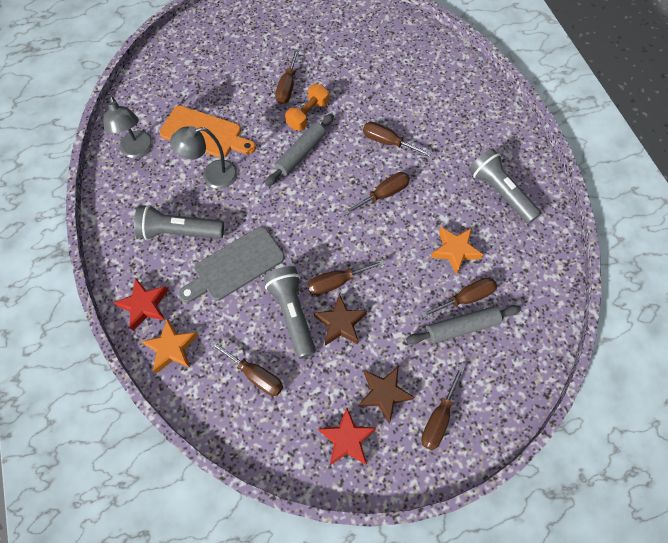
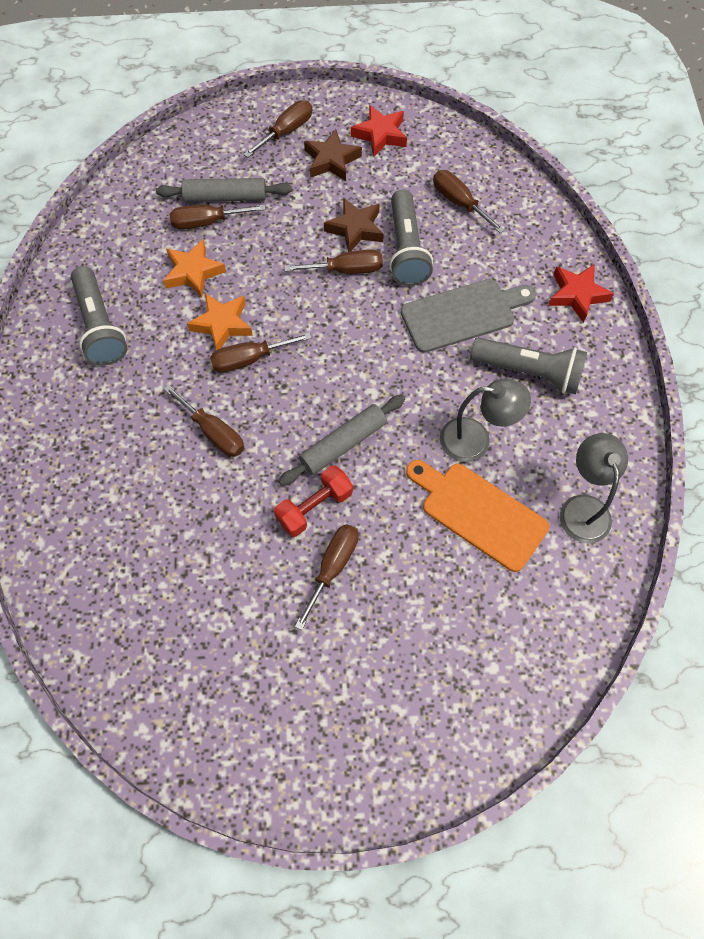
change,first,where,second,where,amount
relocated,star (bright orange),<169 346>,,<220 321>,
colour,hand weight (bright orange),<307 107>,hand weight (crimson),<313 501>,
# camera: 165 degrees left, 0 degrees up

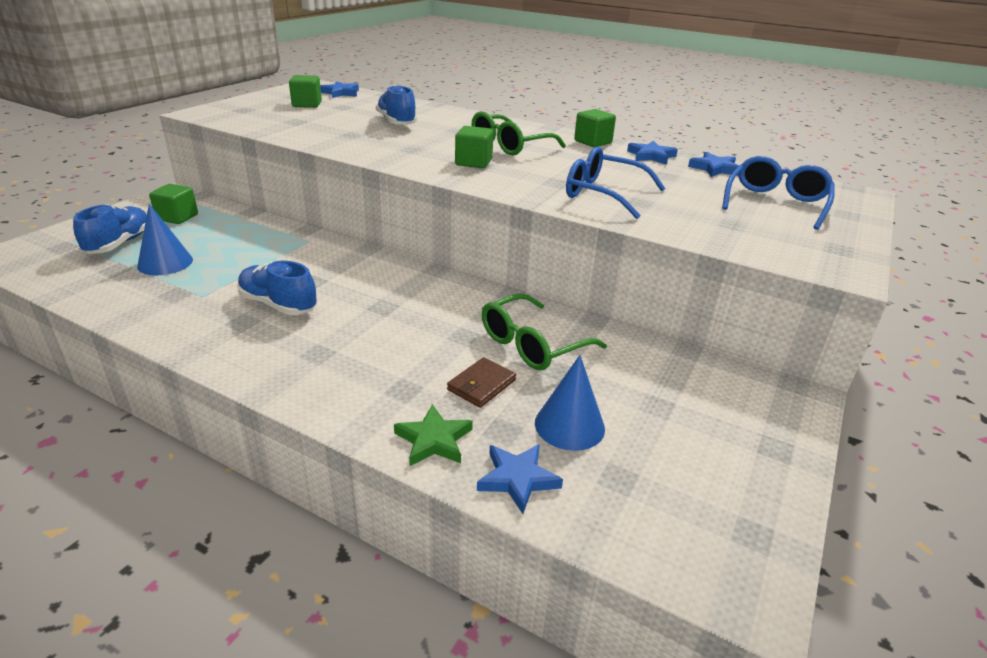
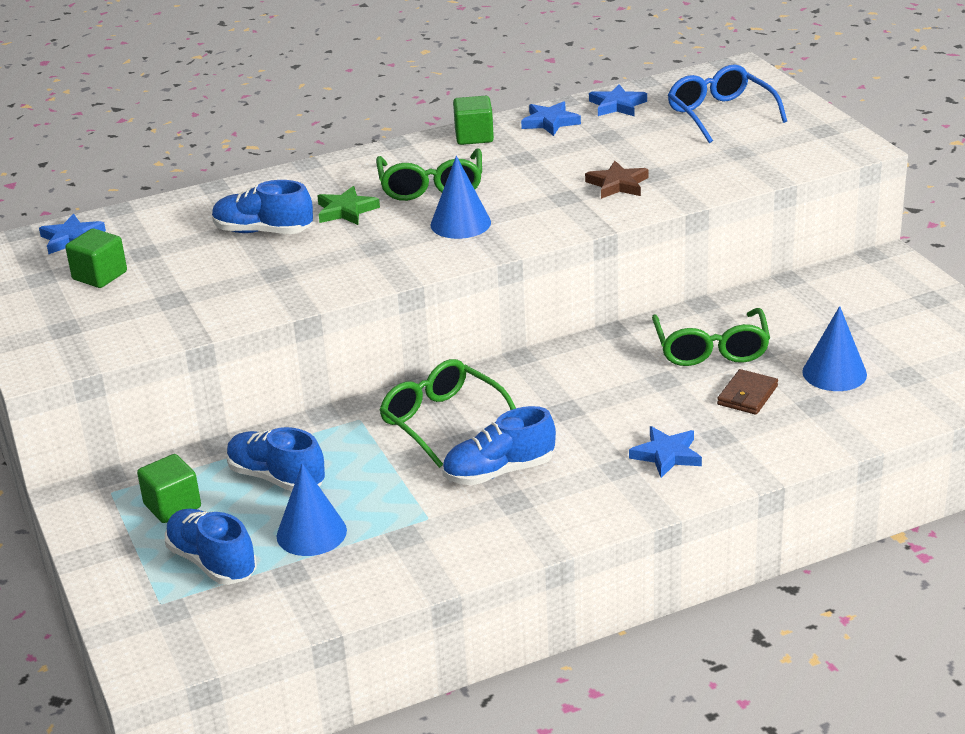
change,first,where,second,where,amount
appeared,,,lace-up shoe (cobalt),<276 459>,
appeared,,,spectacles (leaf-green),<448 413>,
relocated,star (leaf-green),<433 435>,,<348 205>,
relocated,star (cobalt),<520 479>,,<665 452>,
exchanged,cube (leaf-green),<474 147>,cone shape (cobalt),<460 197>,
exchanged,spectacles (cobalt),<616 182>,star (brown),<616 180>,
spun,card wallet (brown),<481 382>,,<747 392>,45 degrees clockwise
# camera: 50 degrees left, 0 degrees up

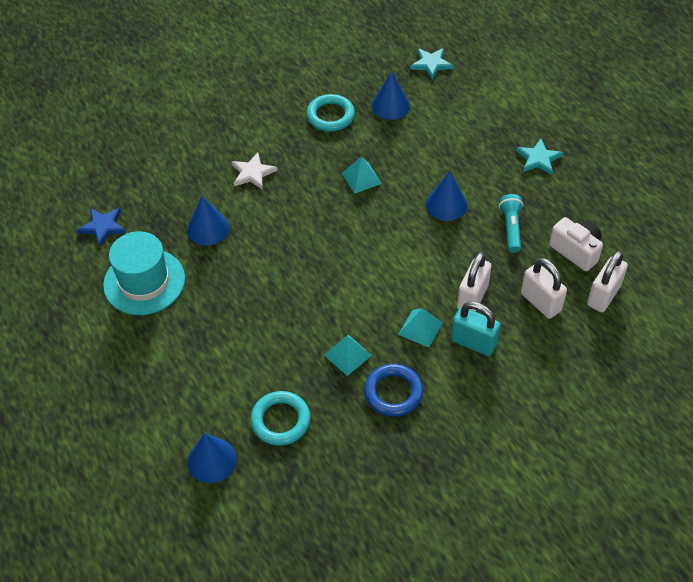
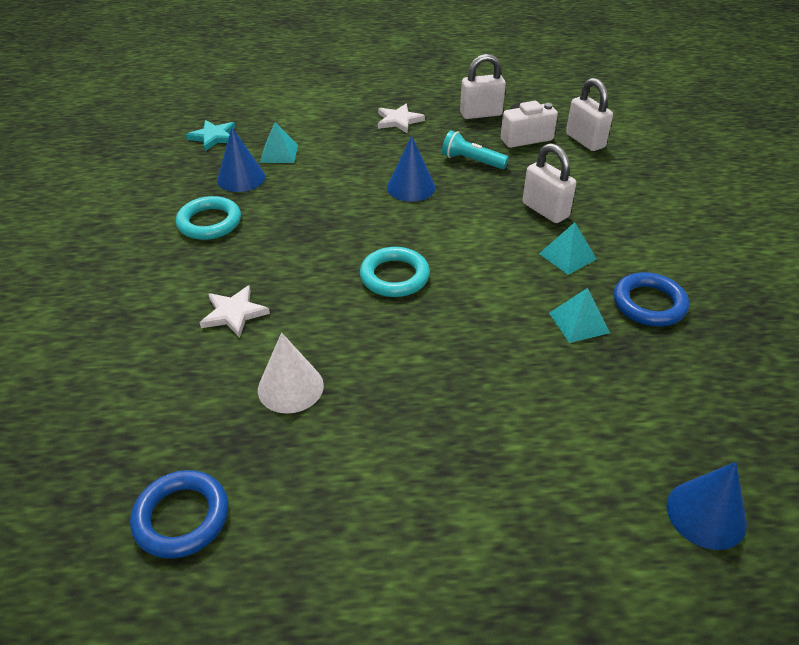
change,first,where,second,where,amount
missing,tall hat (aqua),<144 273>,,,
missing,padlock (aqua),<476 329>,,,
relocated,ring (aqua),<281 418>,,<395 272>,
relocated,solid pyramid (aqua),<362 175>,,<279 142>,
relocated,padlock (pure white),<544 288>,,<483 86>,
exchanged,star (cobalt),<101 227>,ring (cobalt),<179 514>,
colour,cone shape (cobalt),<208 220>,cone shape (pure white),<291 373>,
colour,star (aqua),<539 156>,star (pure white),<401 118>,
# camera: 65 degrees left, 10 degrees down

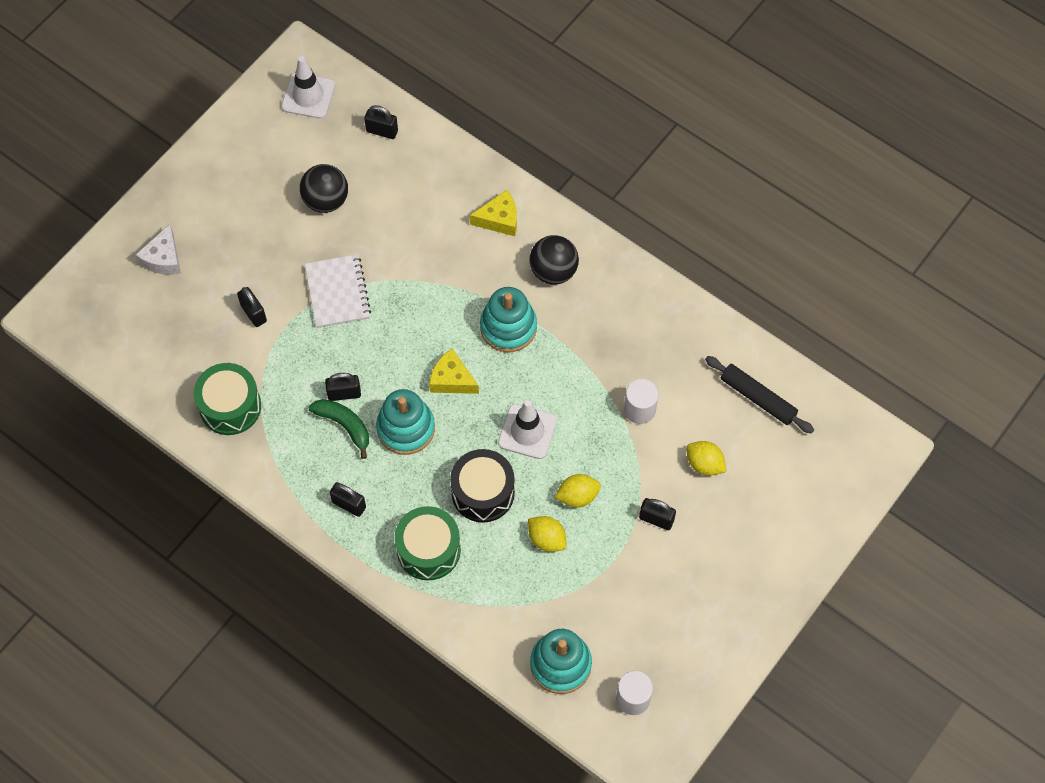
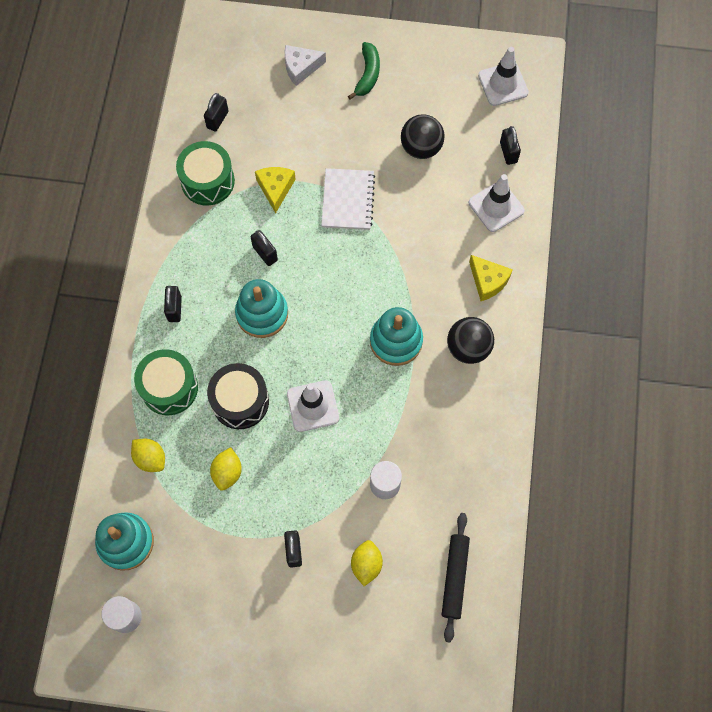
change,first,where,second,where,amount
appeared,,,road cone (pure white),<497 203>,
relocated,padlock (black),<252 307>,,<216 112>,
relocated,banana (leaf-green),<339 429>,,<364 71>,
relocated,piece of cheese (golden),<454 371>,,<275 190>,
relocated,toy lemon (golden),<578 491>,,<148 455>,
spun,notepad (pure white),<338 291>,,<348 199>,45 degrees counterclockwise
# camera: 60 degrees right, 5 degrees up

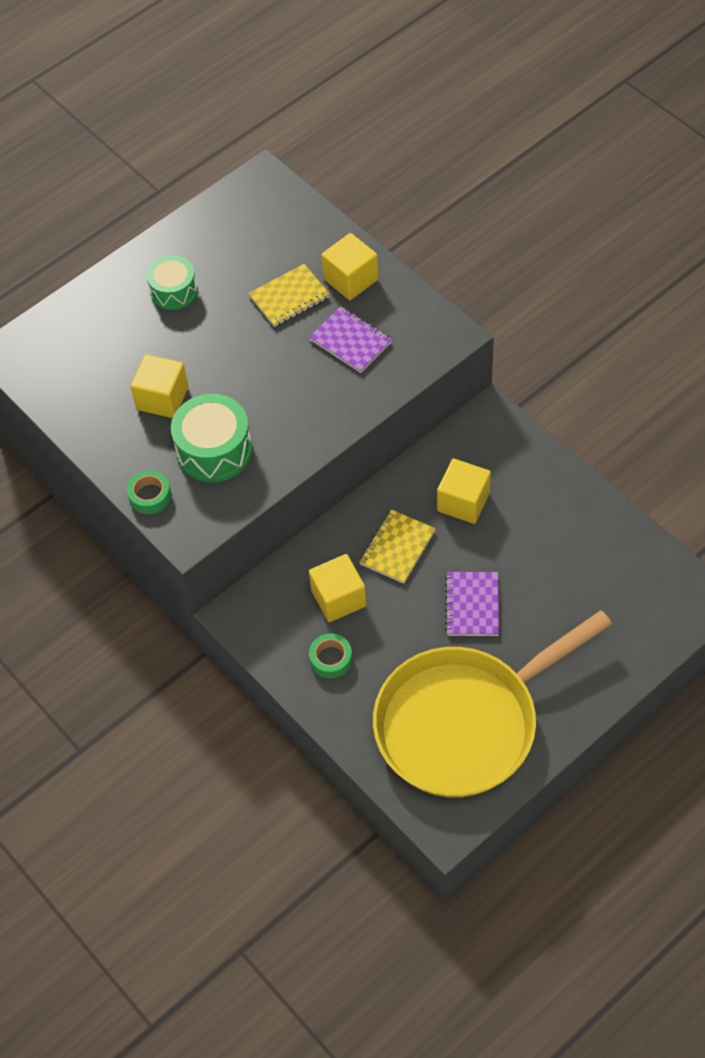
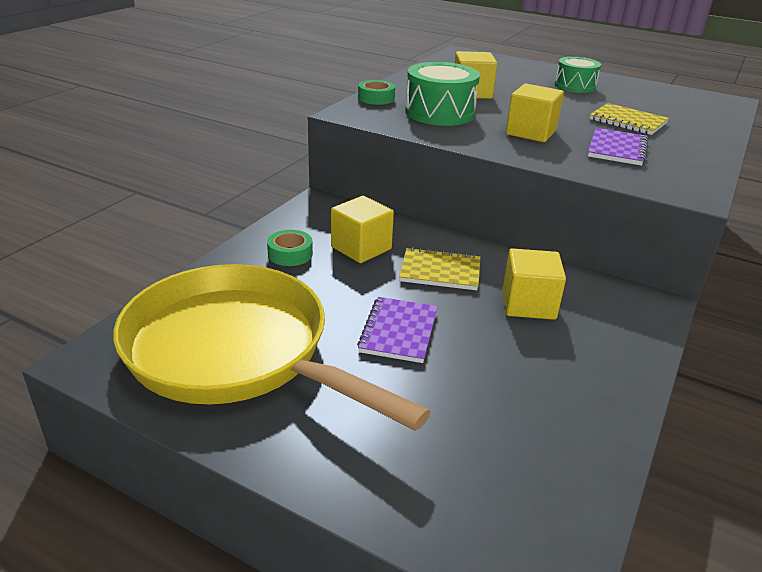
change,first,where,second,where,amount
relocated,cube (golden),<350 266>,,<535 113>,
spun,notepad (purple),<472 604>,,<397 330>,60 degrees counterclockwise
# camera: 65 degrees right, 25 degrees down

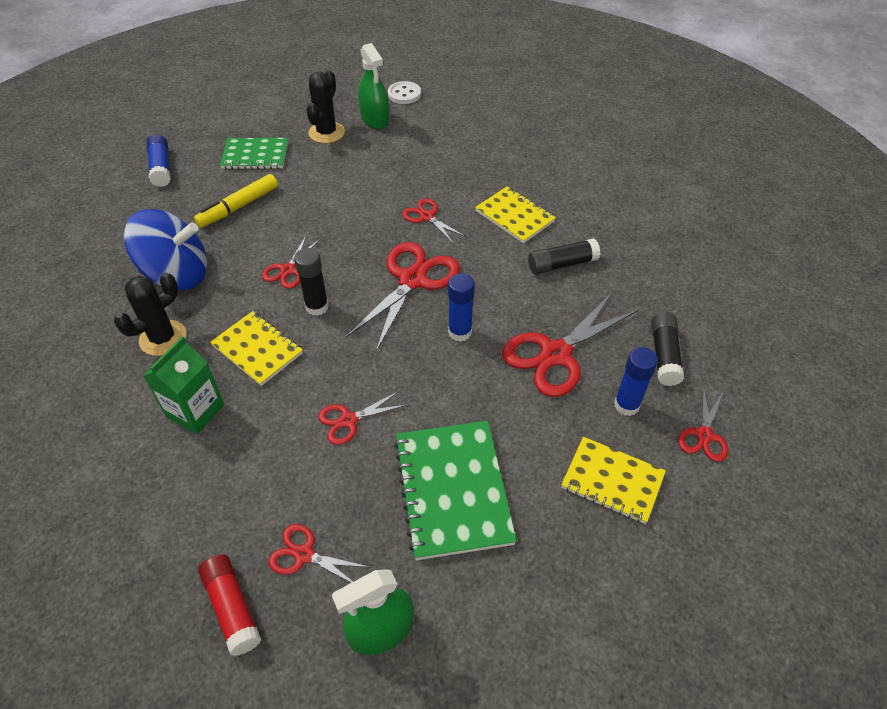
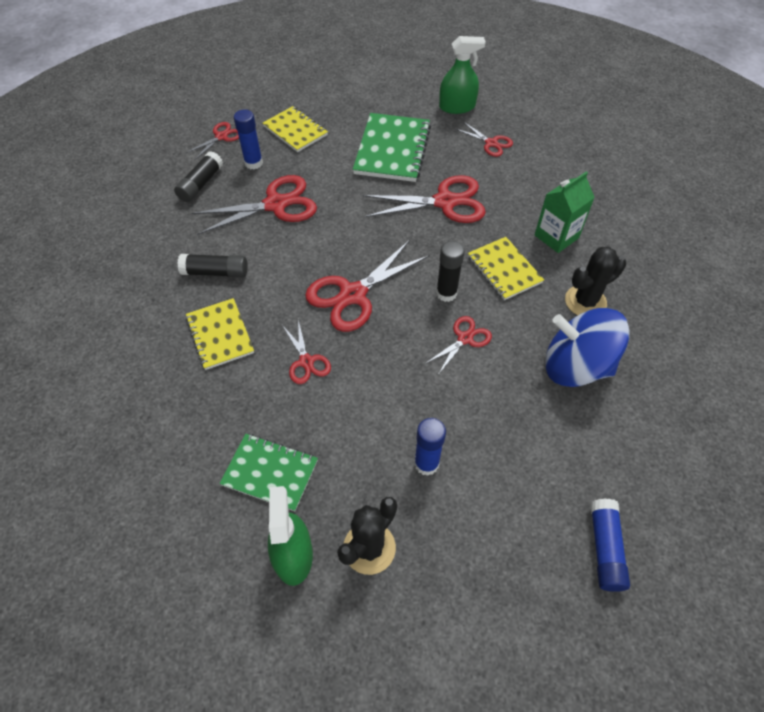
change,first,where,second,where,amount
missing,felt pen (golden),<236 201>,,,
missing,glue stick (crimson),<229 605>,,,
missing,button (pure white),<404 92>,,,
relocated,notepad (leaf-green),<254 153>,,<269 472>,
relocated,glue stick (cobalt),<461 307>,,<430 447>,
size,shears (crimson),<362 418>,,<424 199>,x1.86
# camera: 160 degrees left, 5 degrees up

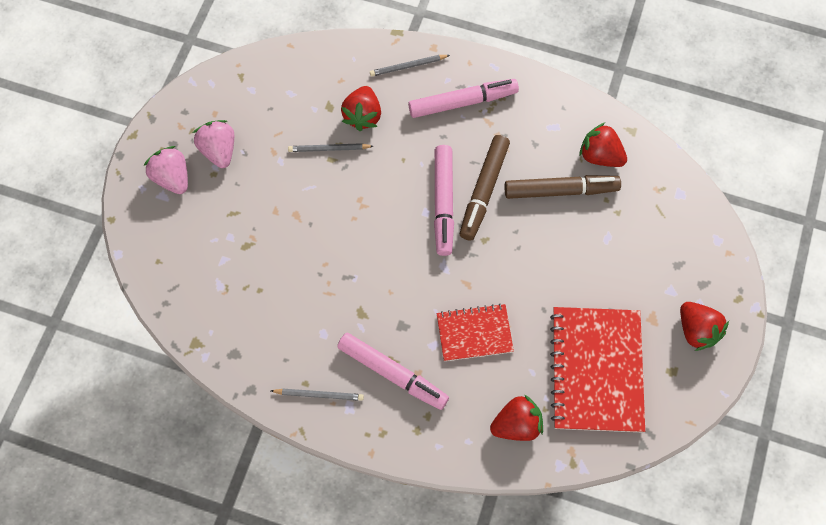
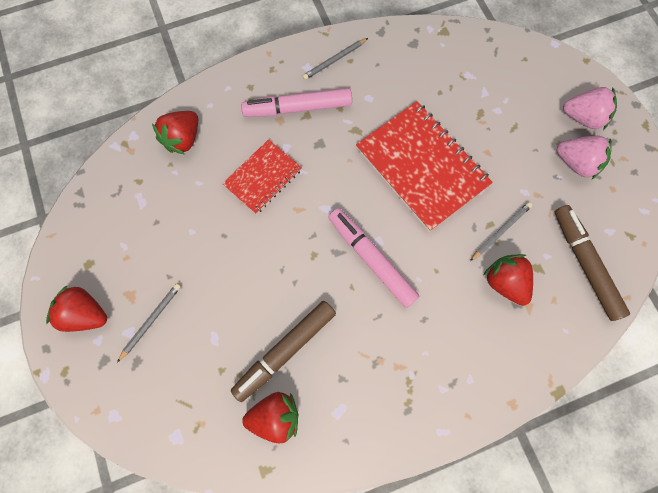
change,first,where,second,where,amount
missing,felt pen (pink),<463 98>,,,
relocated,wooden pencil (grey),<410 65>,,<149 322>,
relocated,felt pen (brown),<485 188>,,<592 263>,
relocated,notepad (crimson),<597 369>,,<424 166>,
# camera: 140 degrees right, 5 degrees up

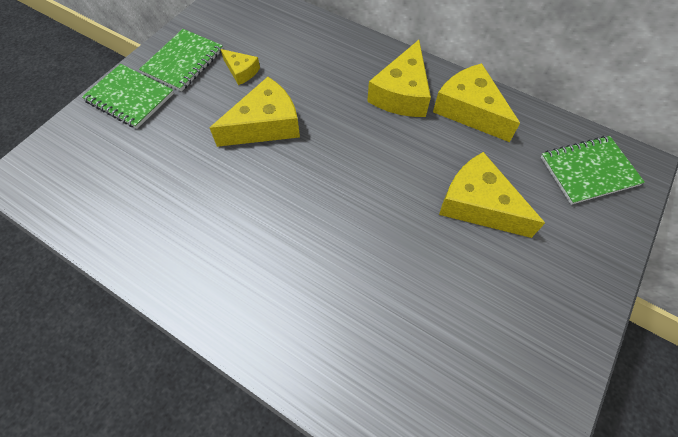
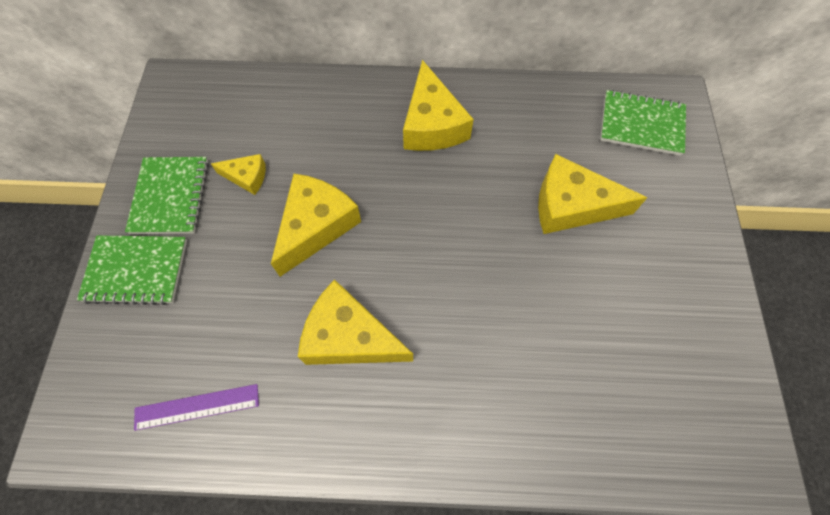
change,first,where,second,where,amount
appeared,,,straightedge (purple),<196 407>,
relocated,piece of cheese (golden),<476 102>,,<355 322>,
spun,notepad (leaf-green),<593 170>,,<643 123>,60 degrees clockwise
# camera: 30 degrees left, 5 degrees up

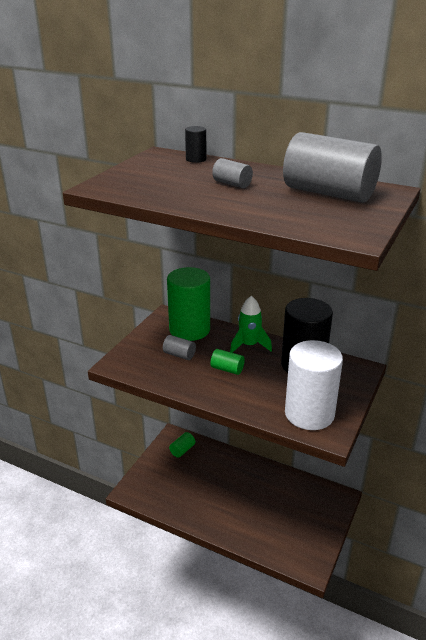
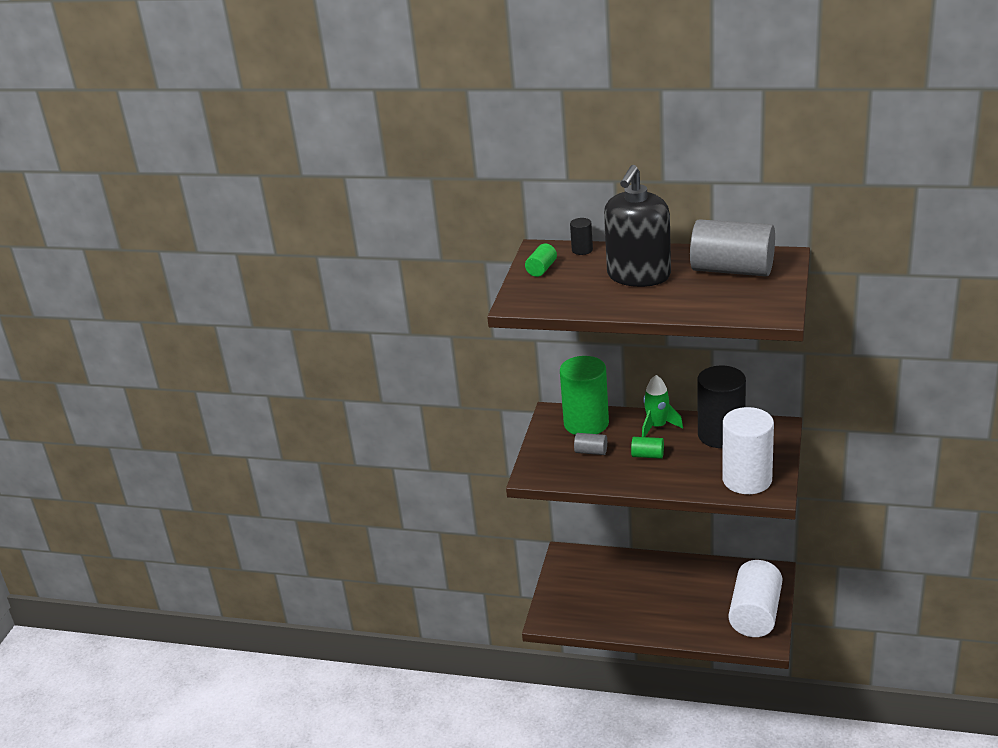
change,first,where,second,where,amount
appeared,,,cylinder (pure white),<755 598>,
relocated,cylinder (leaf-green),<182 445>,,<541 260>,
exchanged,cylinder (grey),<232 173>,pump bottle (black),<637 226>,
# camera: 10 degrees left, 0 degrees up

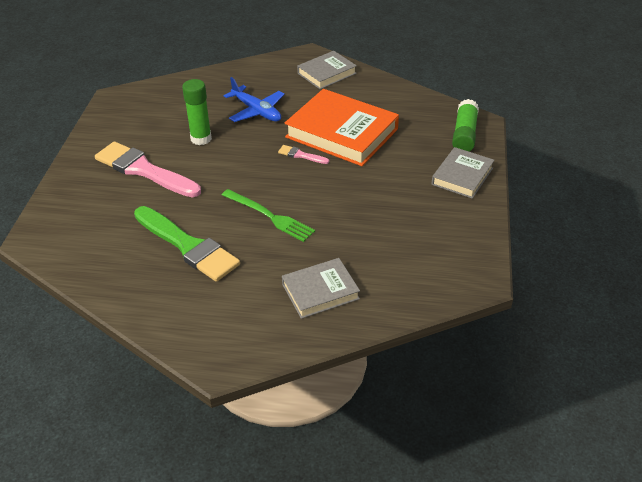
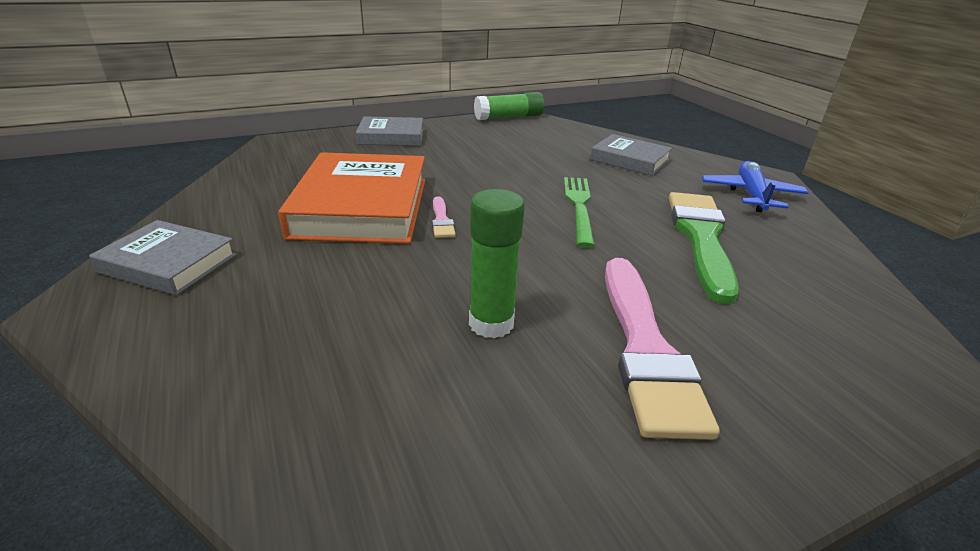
change,first,where,second,where,amount
relocated,plane (cobalt),<254 99>,,<755 186>,
relocated,glue stick (leaf-green),<465 125>,,<509 106>,
# camera: 125 degrees left, 10 degrees down

